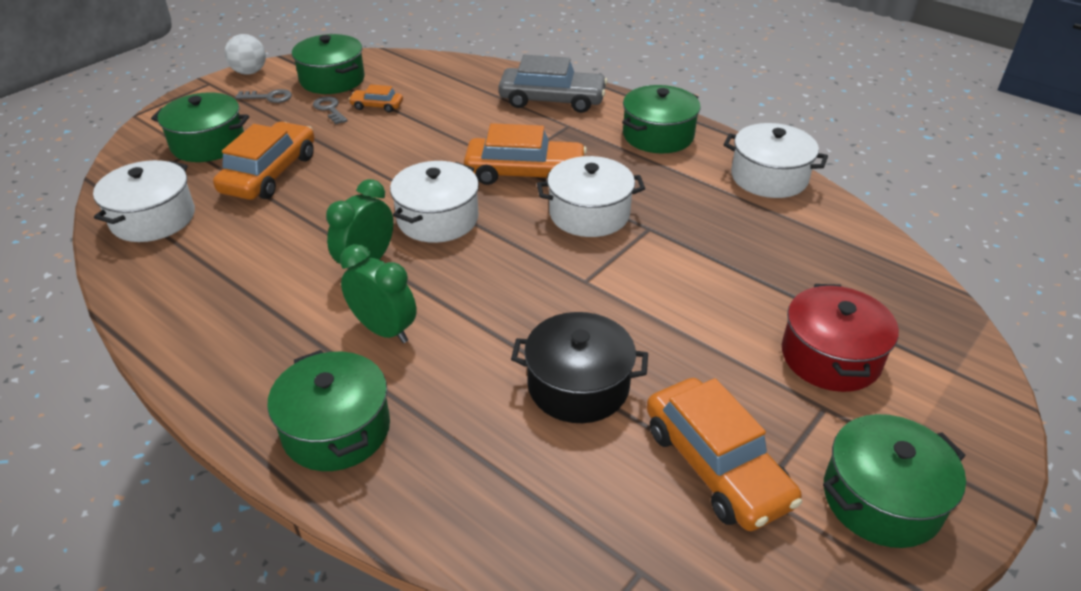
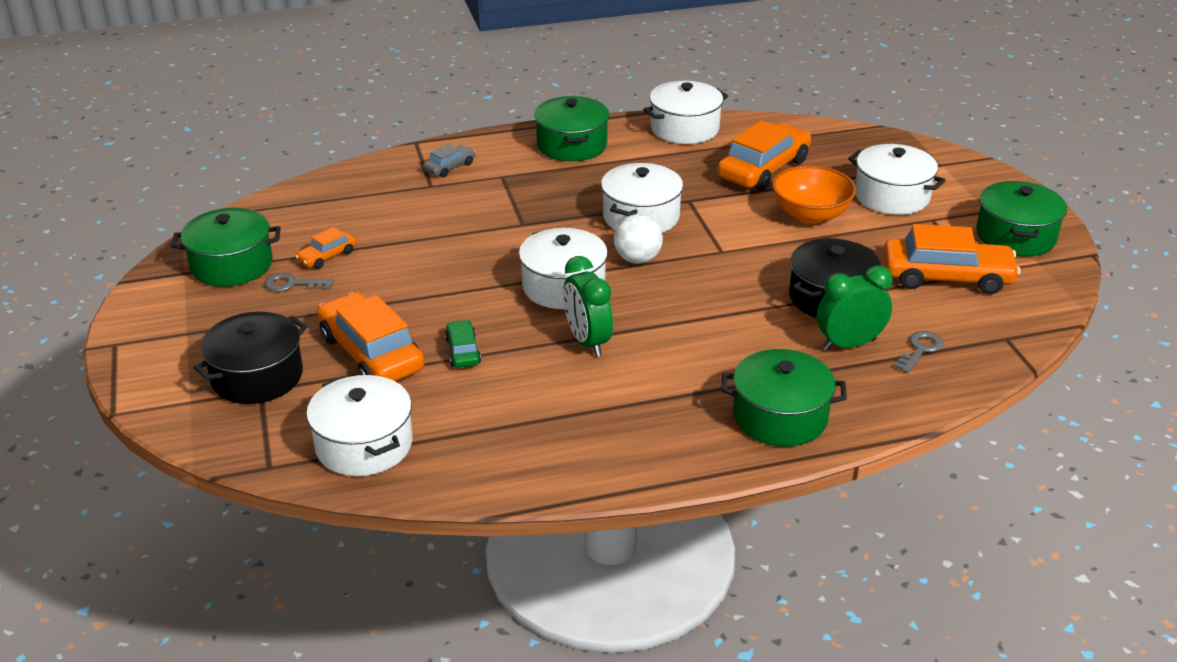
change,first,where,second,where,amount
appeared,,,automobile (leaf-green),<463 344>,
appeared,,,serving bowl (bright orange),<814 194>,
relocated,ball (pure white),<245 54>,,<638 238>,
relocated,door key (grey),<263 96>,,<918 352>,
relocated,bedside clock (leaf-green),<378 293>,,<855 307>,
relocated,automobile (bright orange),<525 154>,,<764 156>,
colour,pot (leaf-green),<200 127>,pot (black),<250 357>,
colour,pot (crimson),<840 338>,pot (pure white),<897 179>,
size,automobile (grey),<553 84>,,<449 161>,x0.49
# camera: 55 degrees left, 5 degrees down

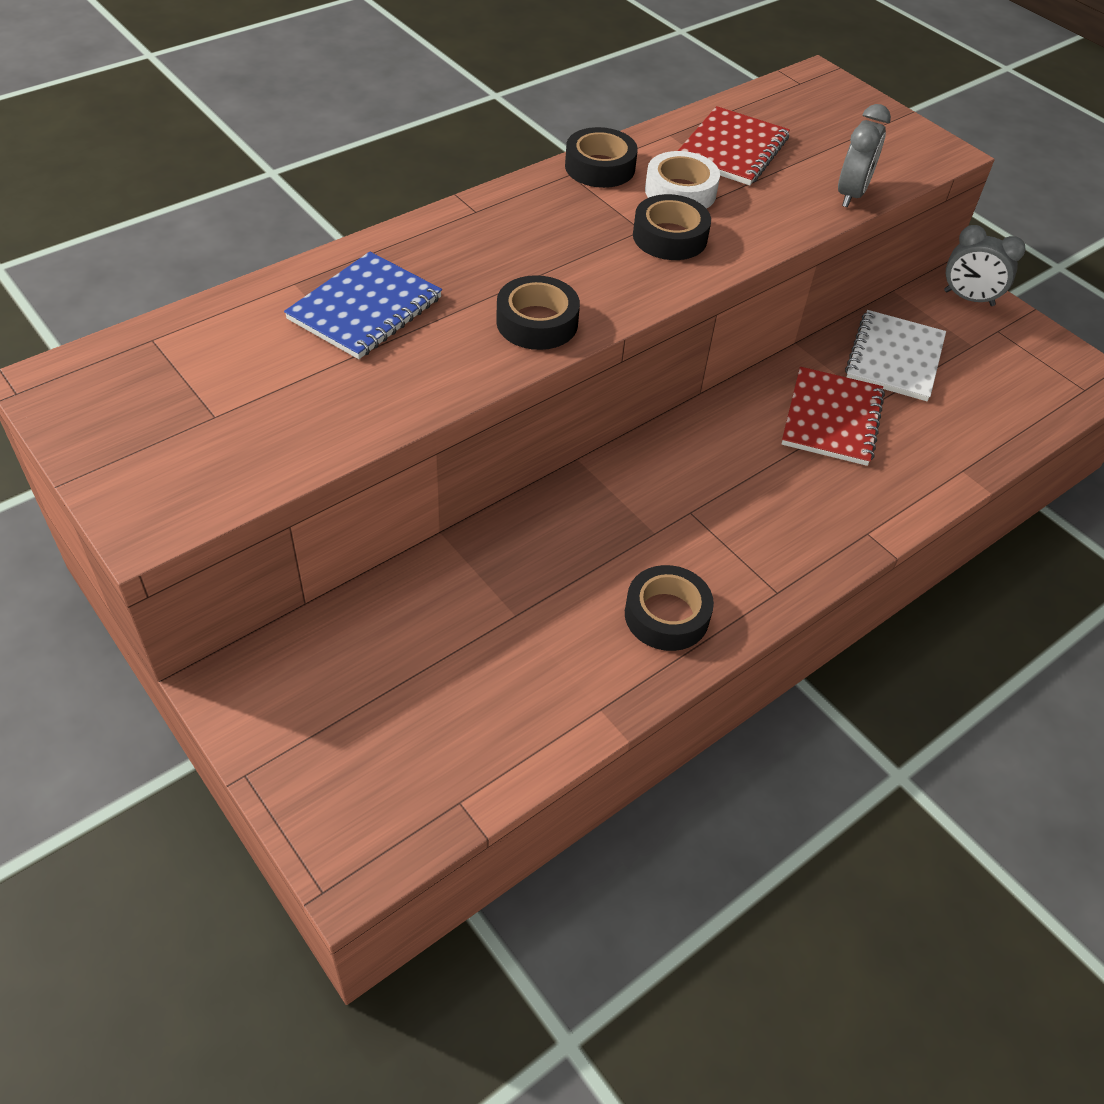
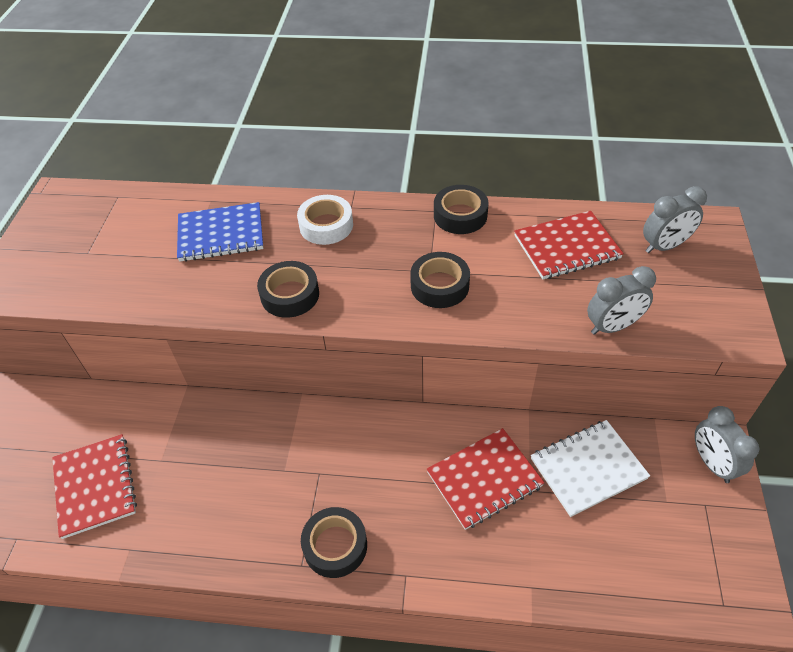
change,first,where,second,where,amount
appeared,,,notepad (crimson),<94 486>,
appeared,,,bedside clock (grey),<675 219>,
relocated,tape (black),<669 608>,,<334 542>,
relocated,tape (pure white),<682 180>,,<325 220>,
# camera: 50 degrees right, 0 degrees up

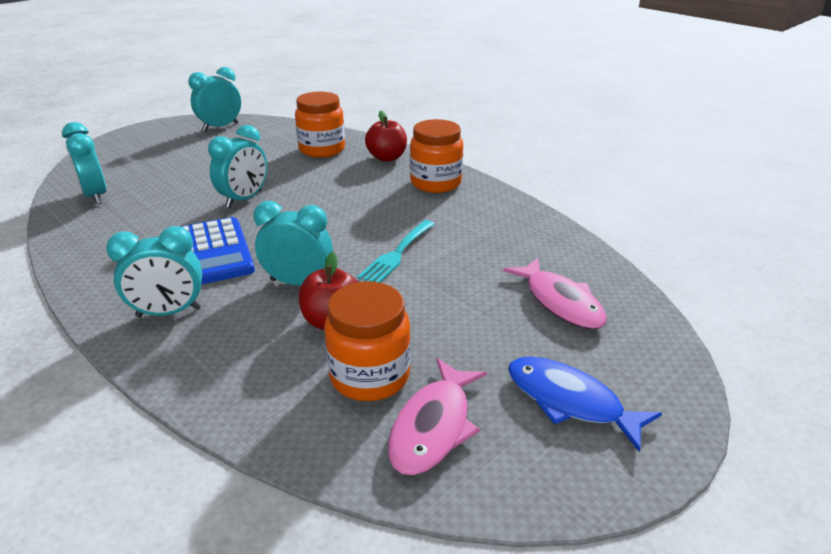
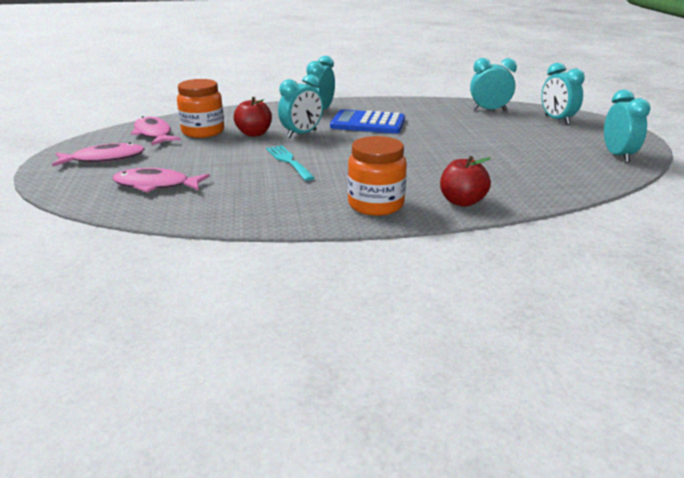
change,first,where,second,where,amount
missing,preserve jar (bright orange),<320 125>,,,
relocated,bedside clock (aqua),<237 166>,,<563 94>,
colour,toy fish (cobalt),<585 405>,toy fish (pink),<98 154>,
# camera: 125 degrees right, 5 degrees down

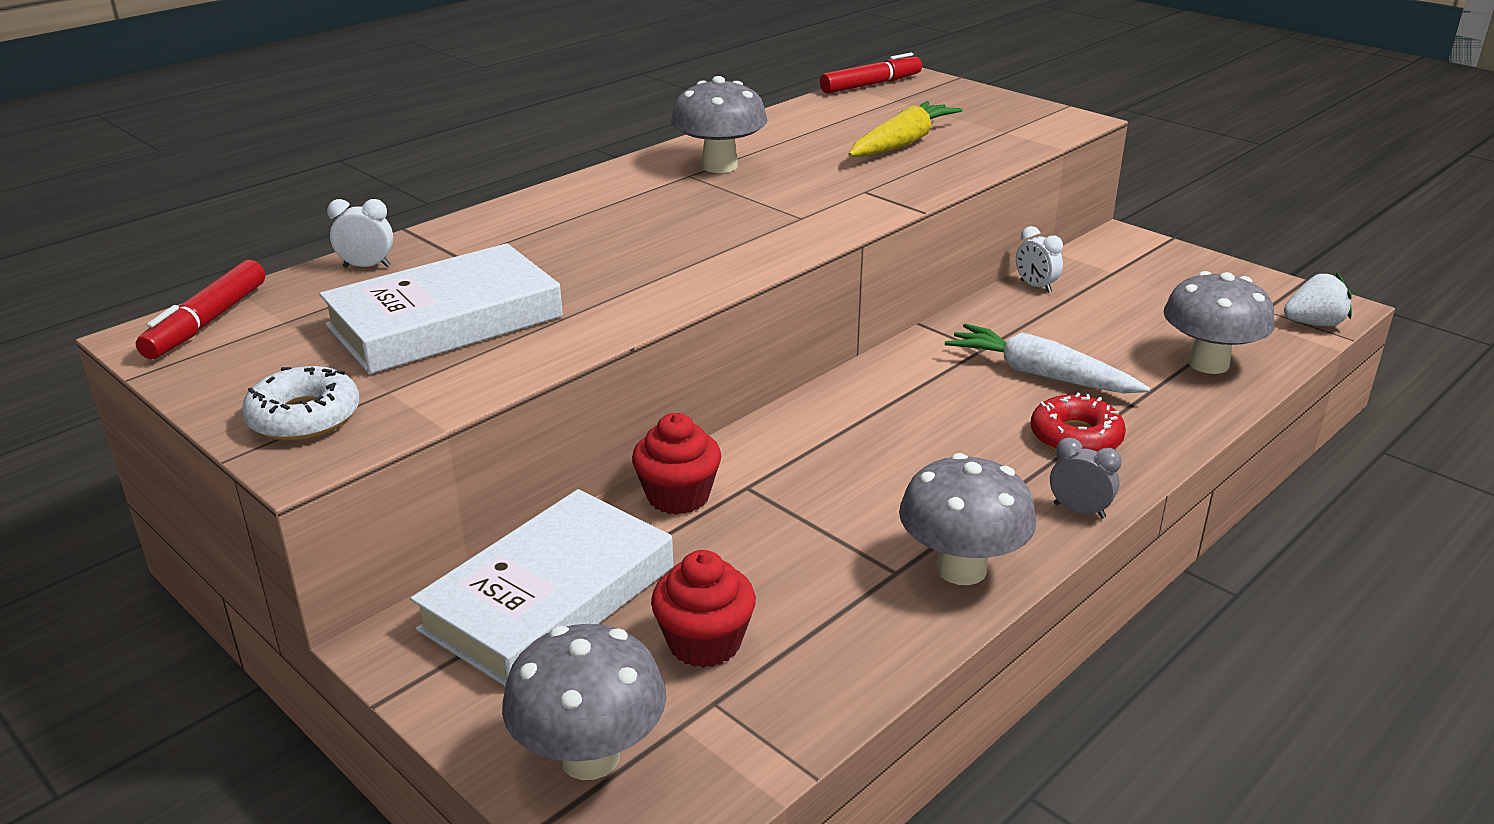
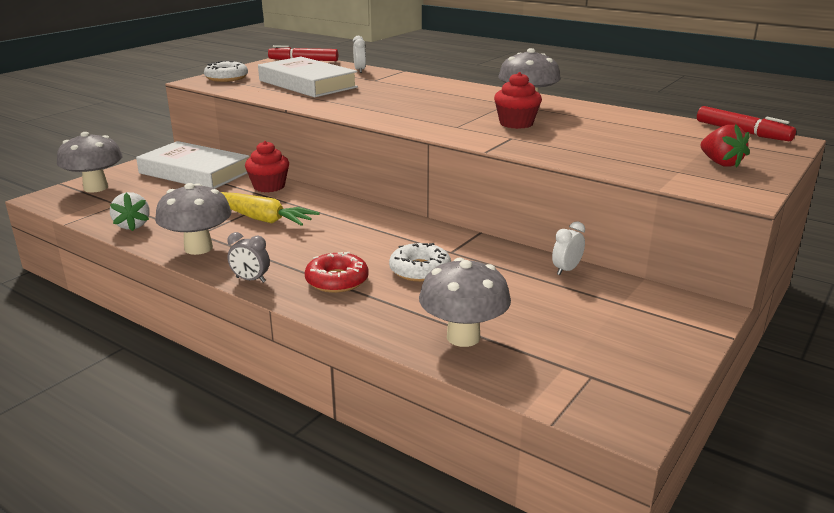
change,first,where,second,where,amount
appeared,,,strawberry (crimson),<725 146>,
relocated,muffin (crimson),<703 609>,,<518 100>,
relocated,carrot (golden),<906 129>,,<270 209>,
relocated,strawberry (pure white),<1318 299>,,<130 211>,
exchanged,carrot (pure white),<1047 358>,glazed donut (pure white),<420 262>,
spun,bedside clock (grey),<1086 478>,,<248 257>,90 degrees clockwise
# camera: 80 degrees right, 5 degrees down

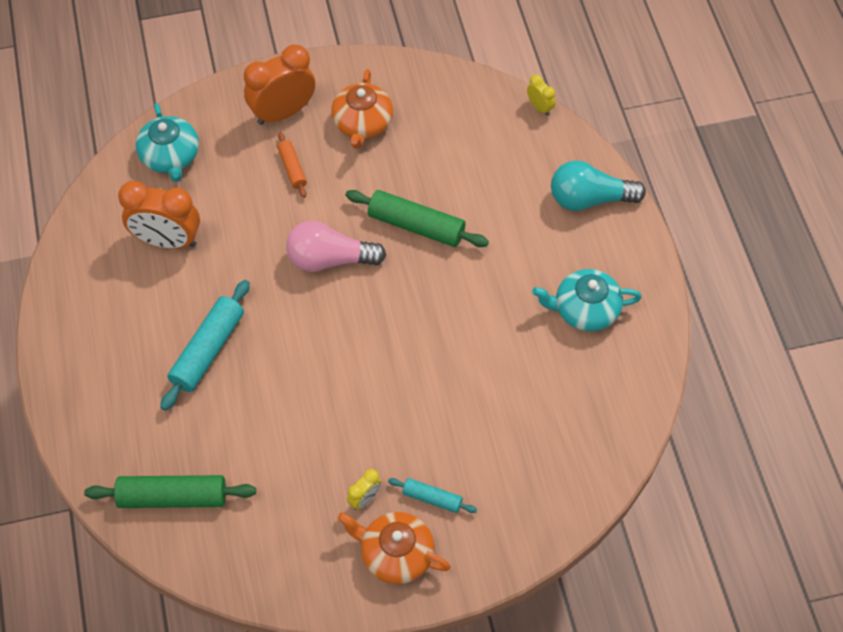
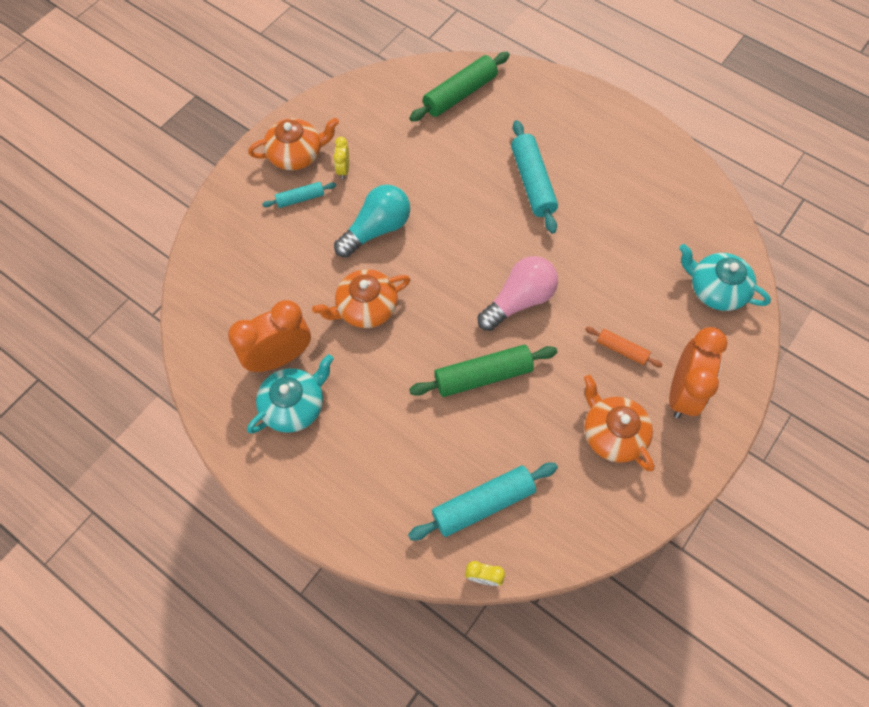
change,first,where,second,where,amount
appeared,,,teapot (bright orange),<361 298>,
appeared,,,rolling pin (aqua),<483 501>,
relocated,bedside clock (bright orange),<159 215>,,<269 336>,
relocated,bulb (aqua),<598 186>,,<372 221>,
# camera: 140 degrees right, 5 degrees up

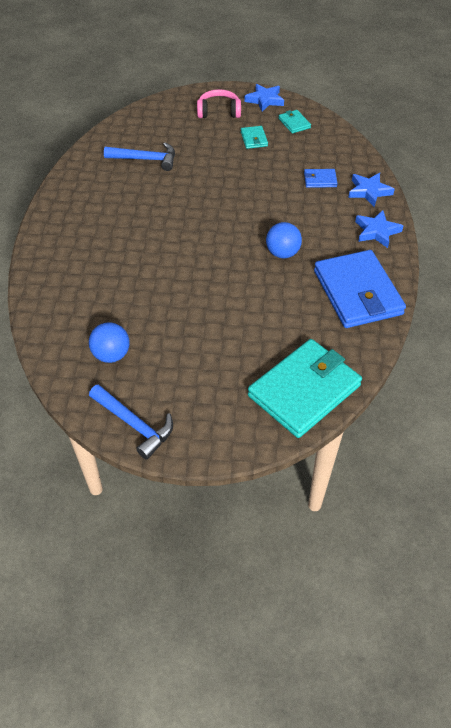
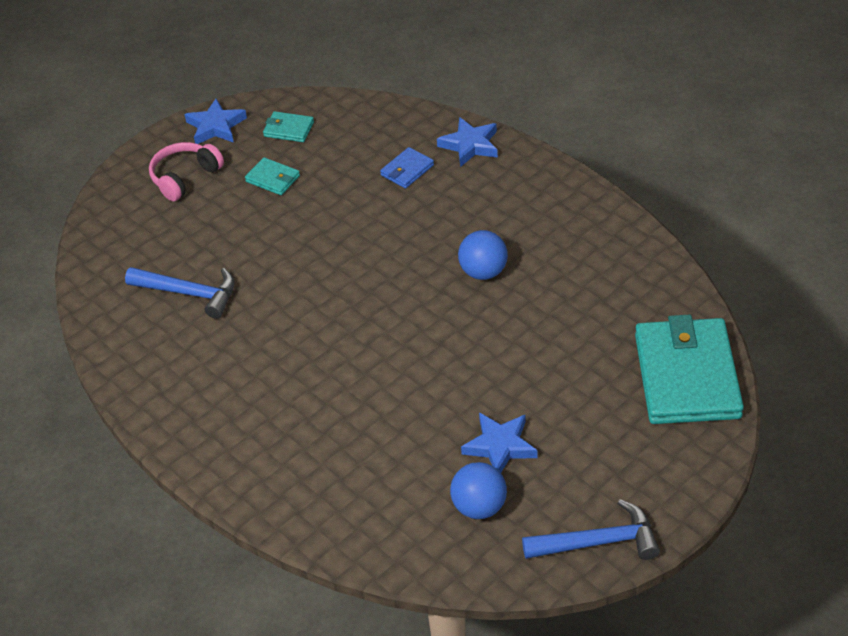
change,first,where,second,where,amount
missing,card wallet (cobalt),<360 289>,,,
relocated,star (cobalt),<379 229>,,<499 442>,
spun,hammer (cobalt),<139 157>,,<179 293>,60 degrees clockwise
# camera: 45 degrees left, 5 degrees down

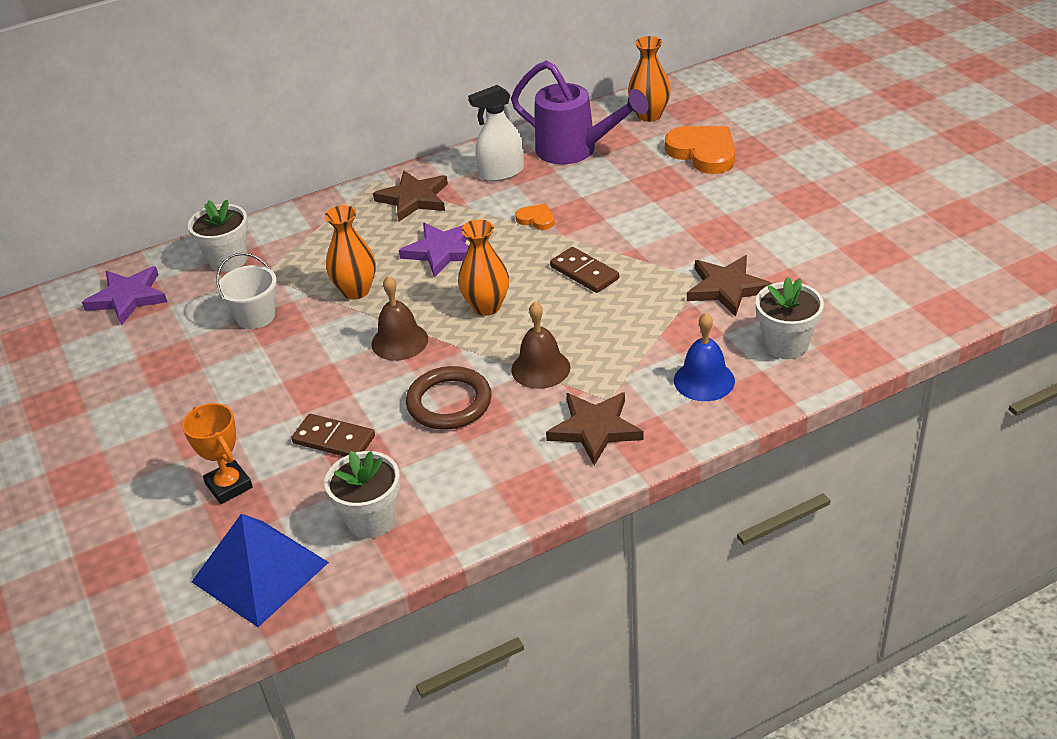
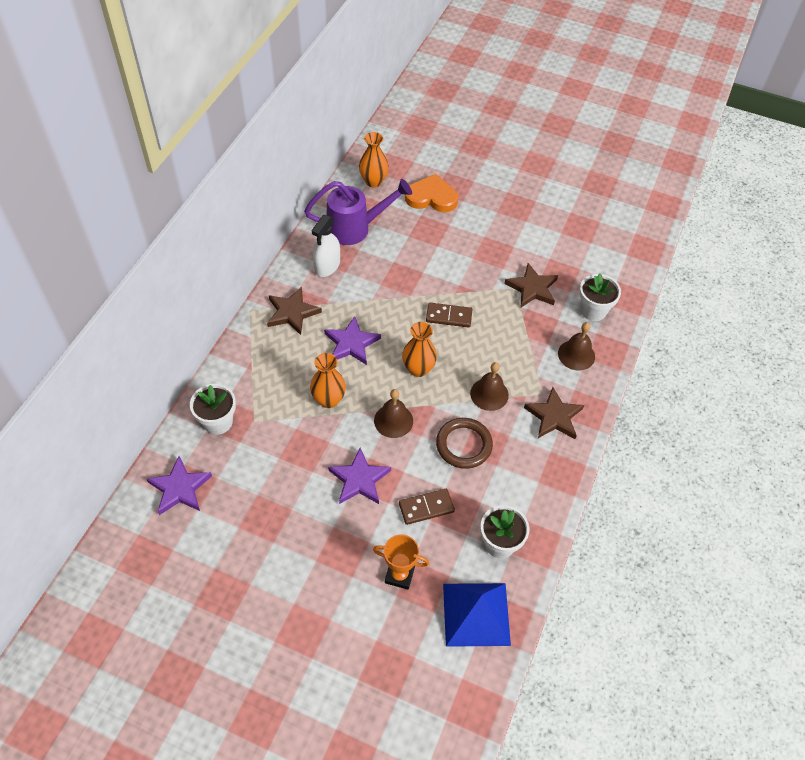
change,first,where,second,where,amount
missing,pail (pure white),<246 291>,,,
missing,heart shape (bright orange),<535 217>,,,
appeared,,,star (purple),<359 476>,
colour,school bell (cobalt),<704 357>,school bell (brown),<576 346>,
# camera: 45 degrees left, 15 degrees up

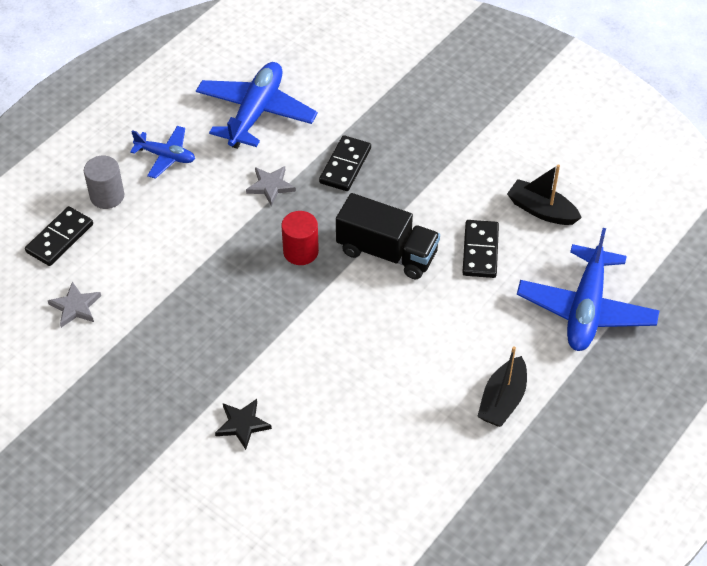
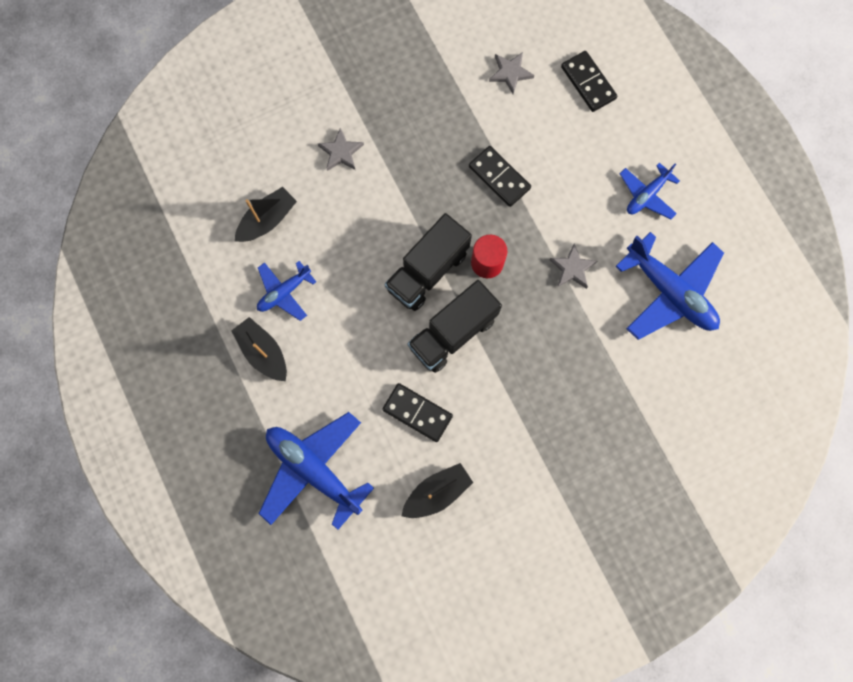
change,first,where,second,where,amount
missing,cylinder (grey),<104 182>,,,
appeared,,,boat (black),<266 214>,
appeared,,,plane (cobalt),<286 291>,
appeared,,,lorry (black),<428 262>,
relocated,domino piece (black),<345 163>,,<500 176>,
colour,star (black),<243 424>,star (grey),<341 149>,
# camera: 115 degrees right, 25 degrees up

